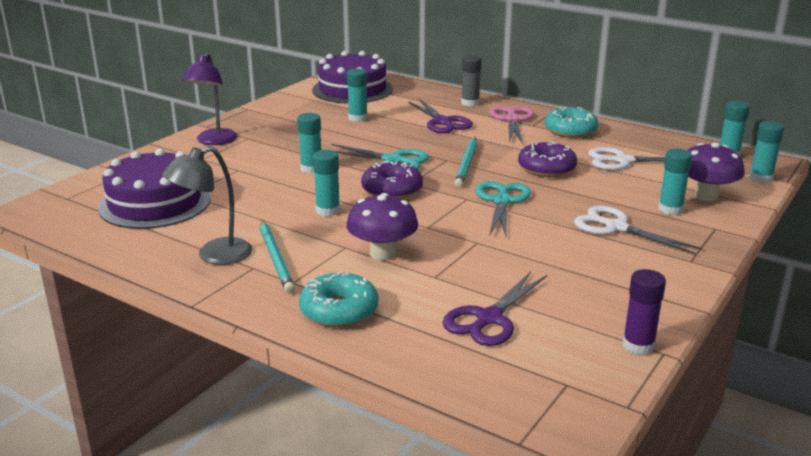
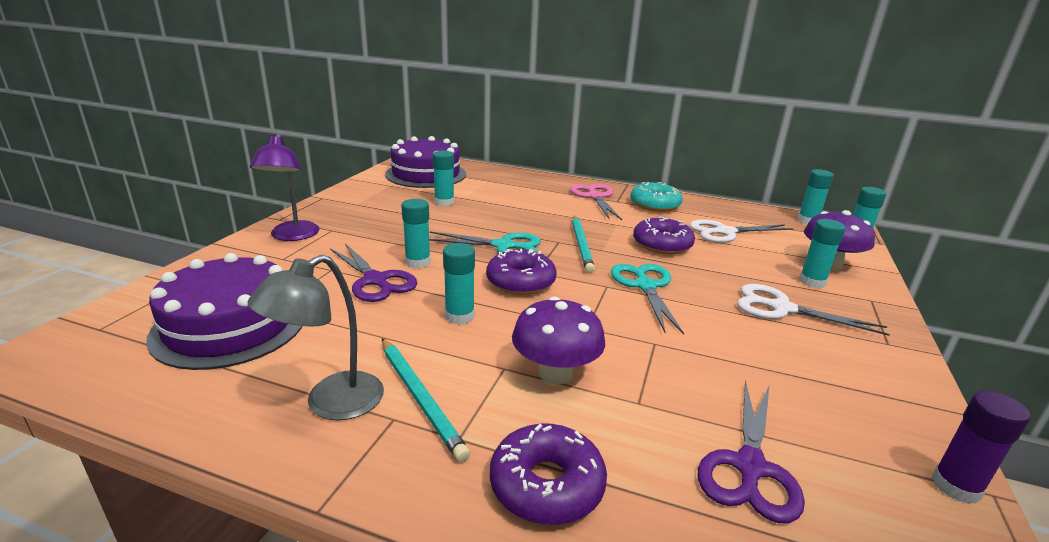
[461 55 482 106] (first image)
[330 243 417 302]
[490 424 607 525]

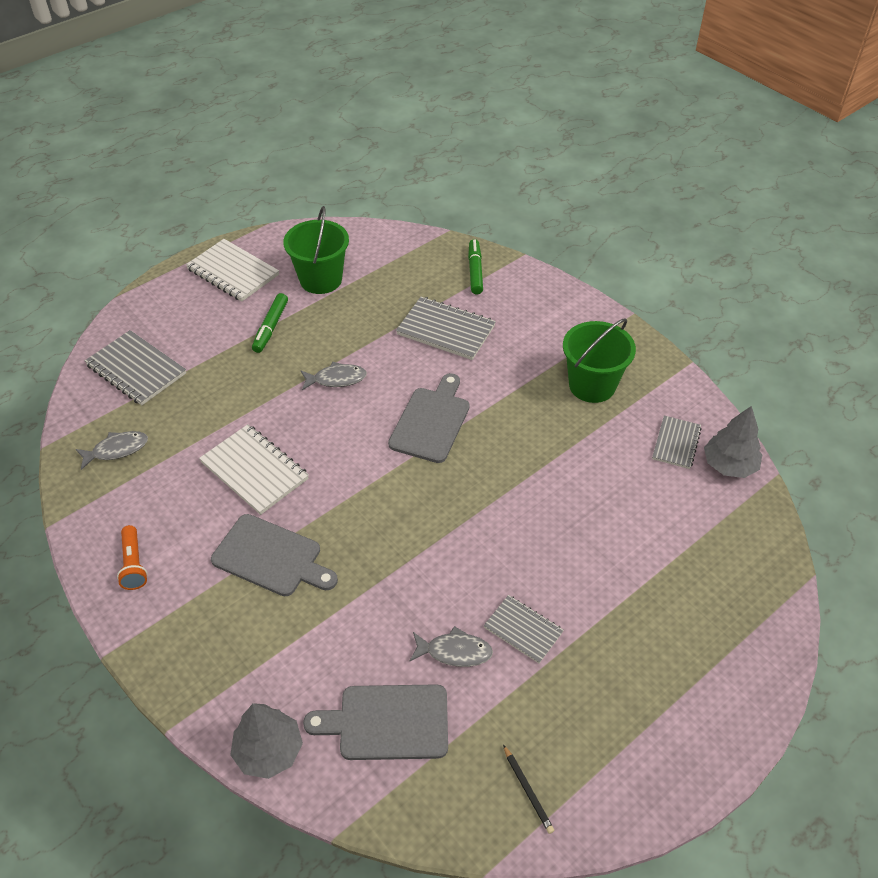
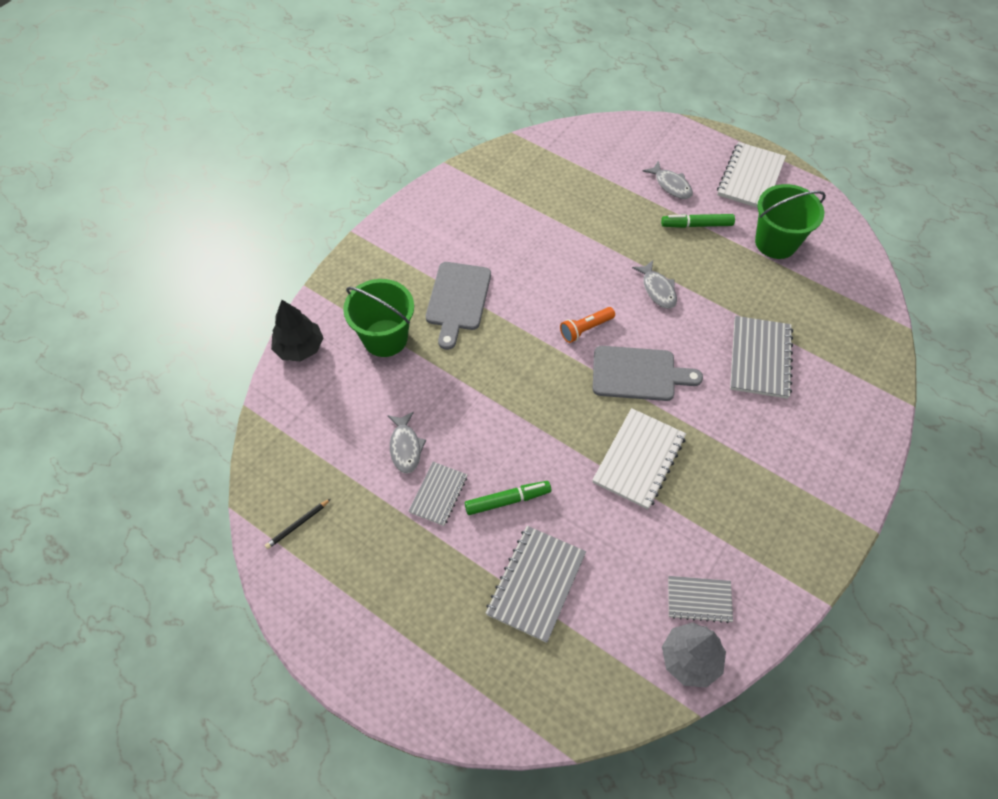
[465 481 551 515]
[343 279 414 357]
[486 526 586 643]
[592 408 686 510]
[643 160 693 199]
[560 307 615 343]
[303 684 448 760] (first image)
[271 300 323 361]

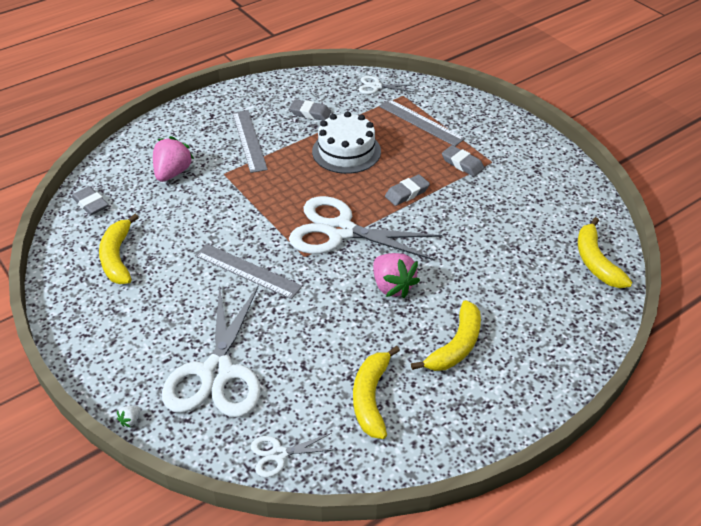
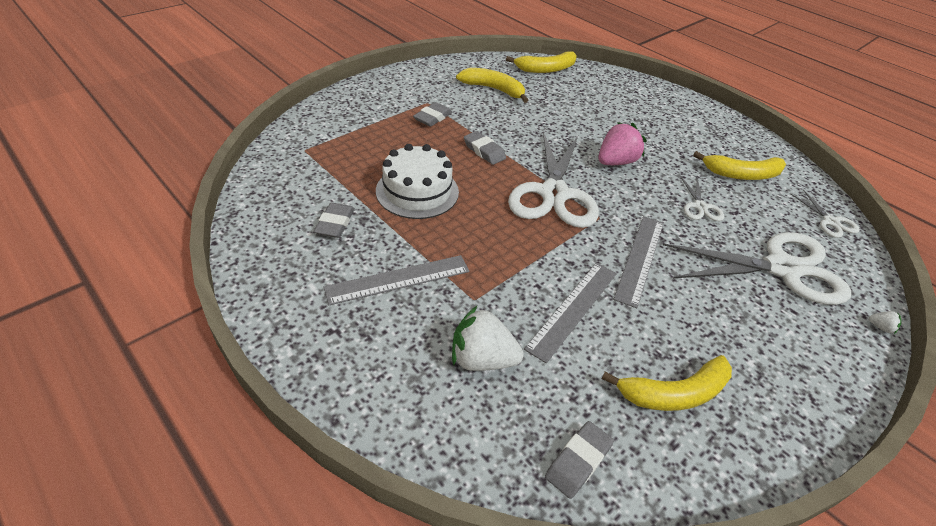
[680 176 724 221]
[524 263 617 363]
[452 305 524 371]
[456 68 528 103]

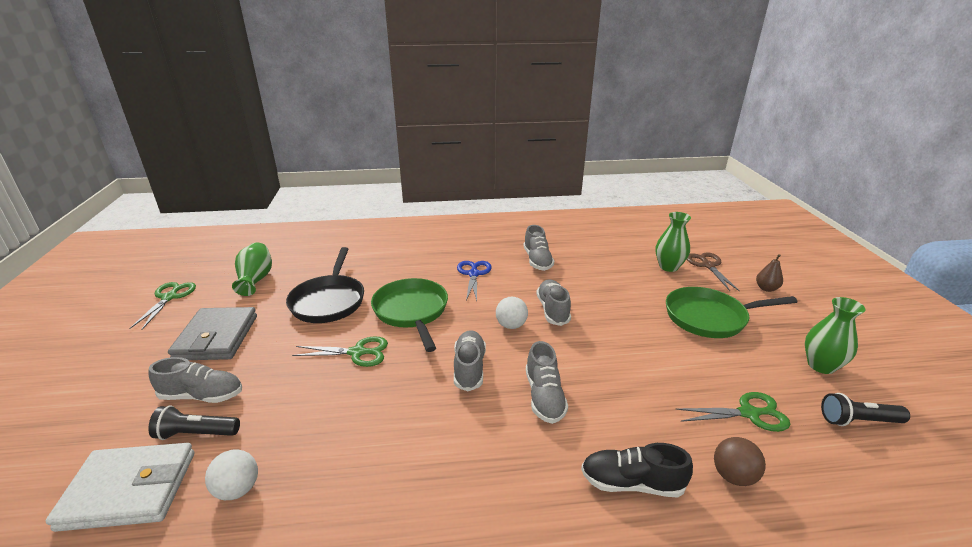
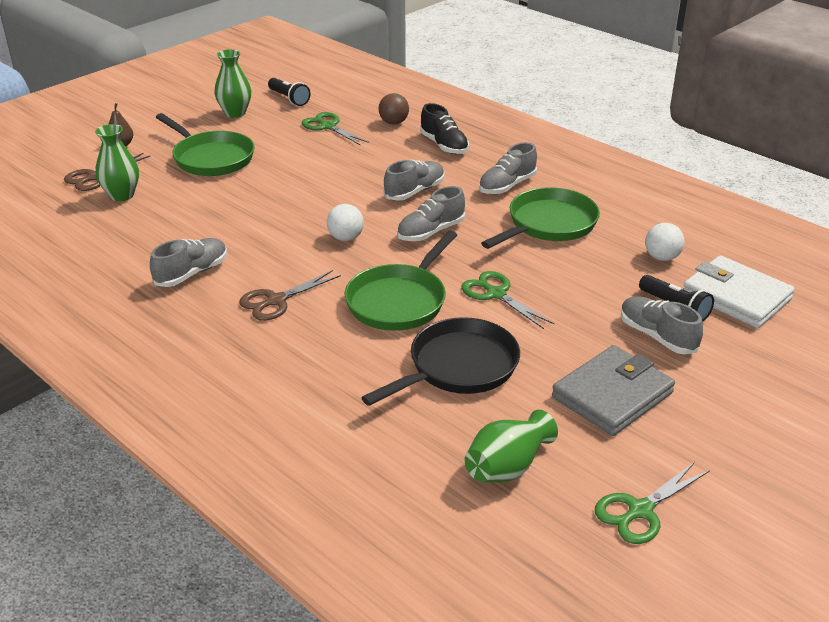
[239 270 341 321]
[479 142 537 194]
[481 187 600 249]

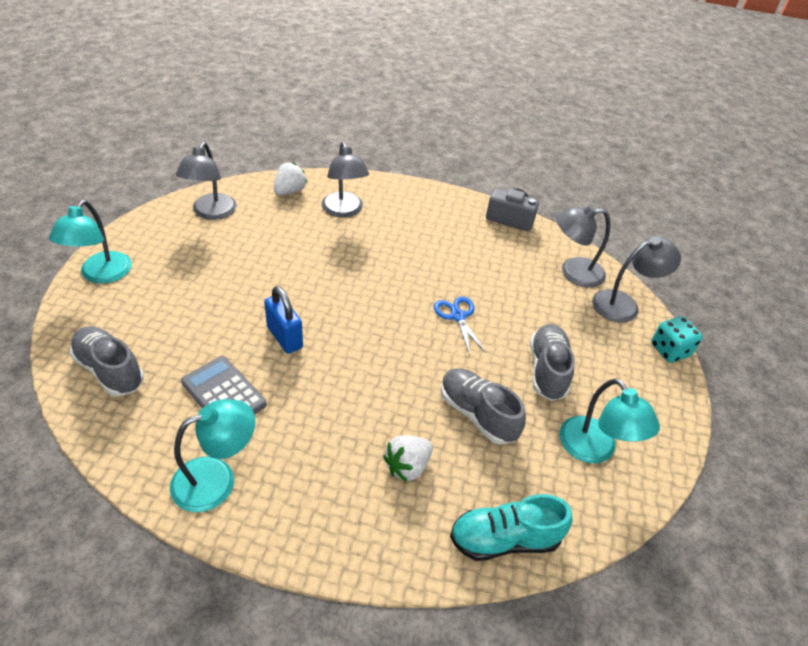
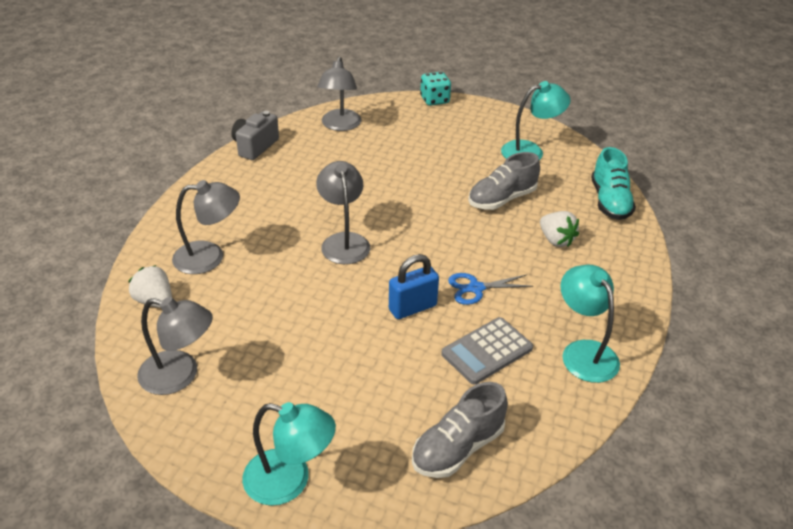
[316 161 370 264]
[448 273 533 305]
[530 324 575 401] (first image)

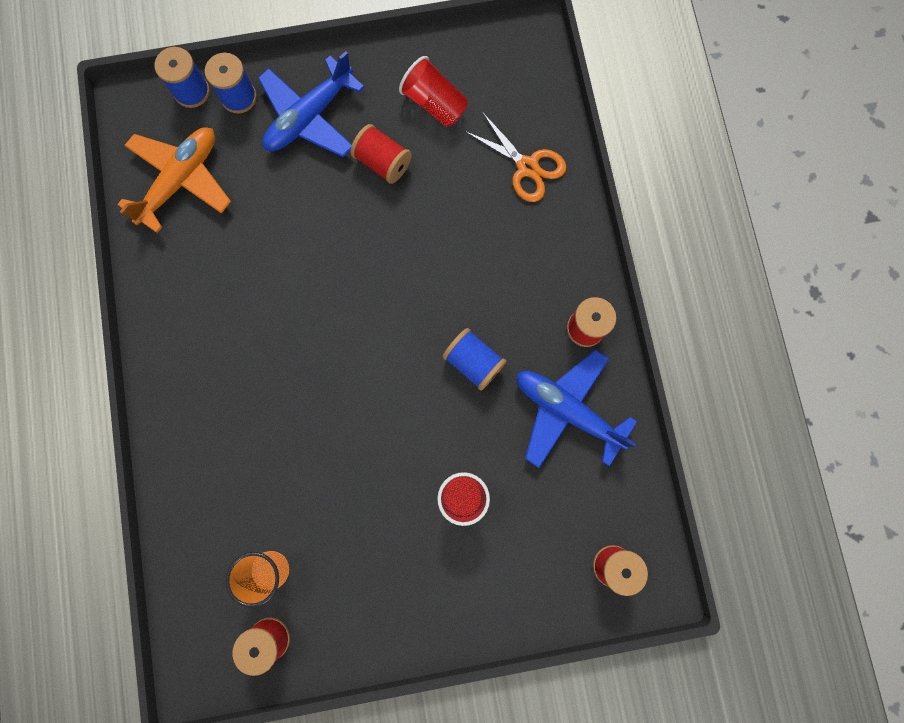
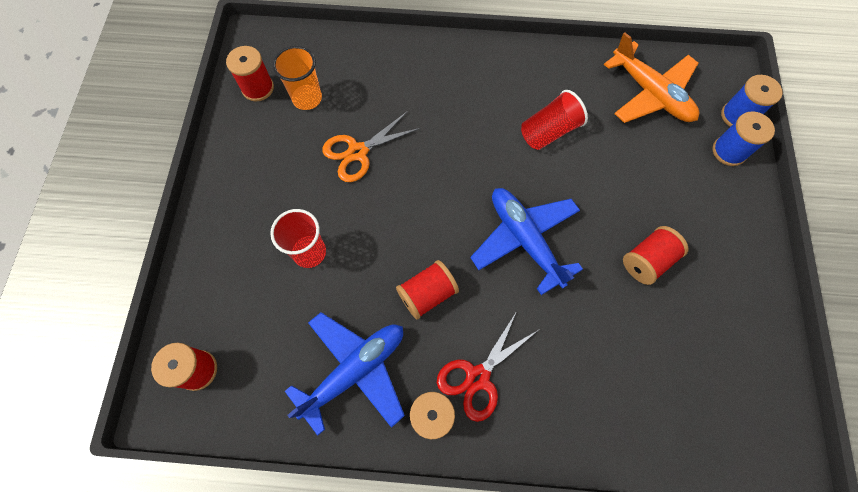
[470 188 583 295]
[521 90 588 150]
[322 111 421 182]
[396 260 459 319]
[437 311 537 422]

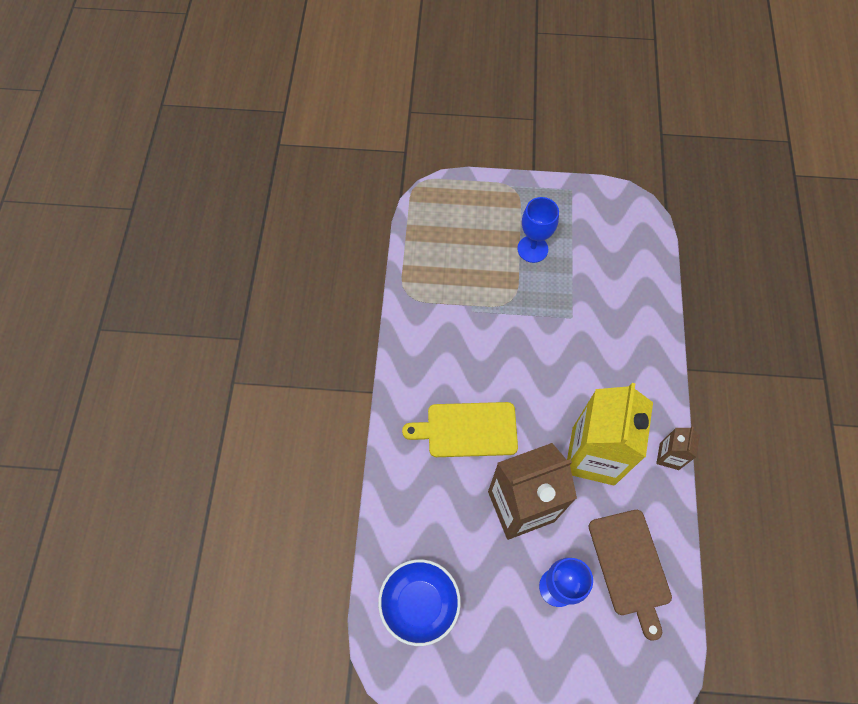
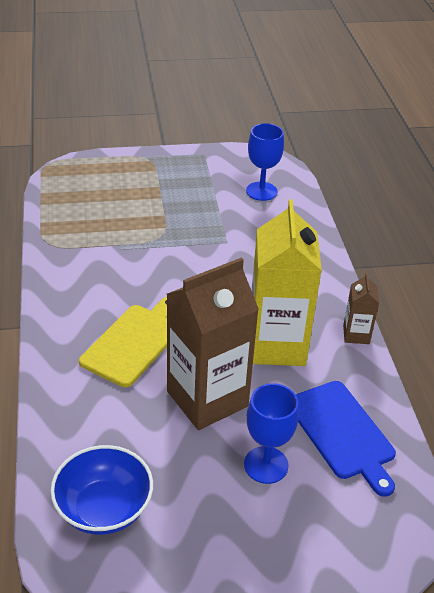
[246 123 284 201]
[79 297 167 387]
[296 381 396 497]

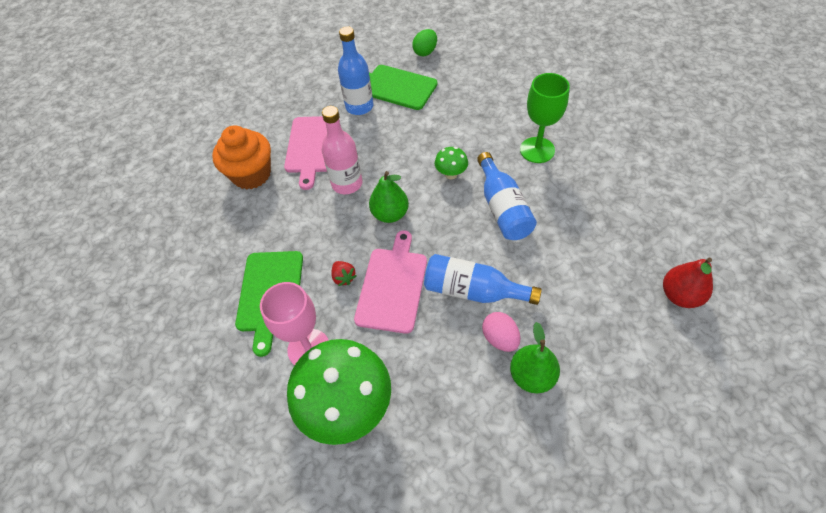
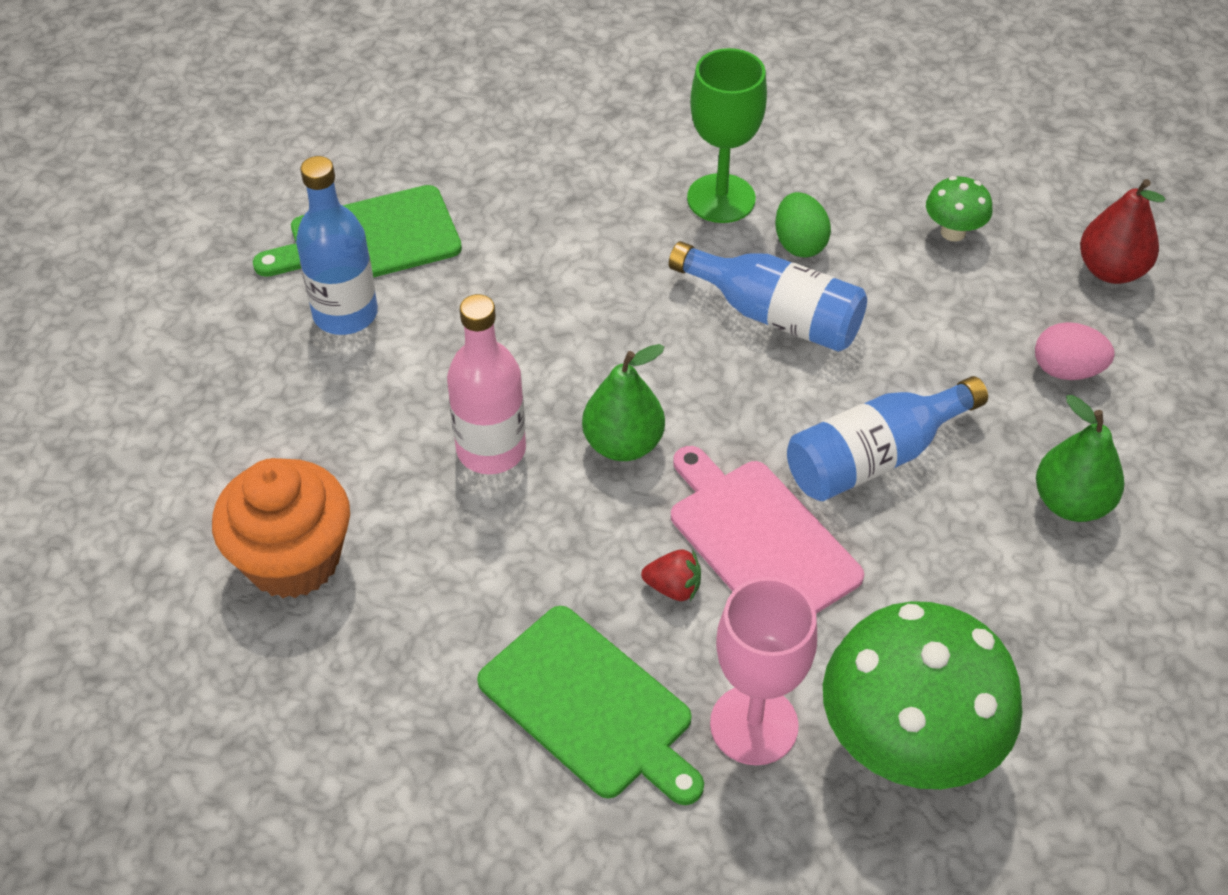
[775 192 831 258]
[284 116 340 190] (first image)
[926 176 993 241]
[1035 322 1115 380]

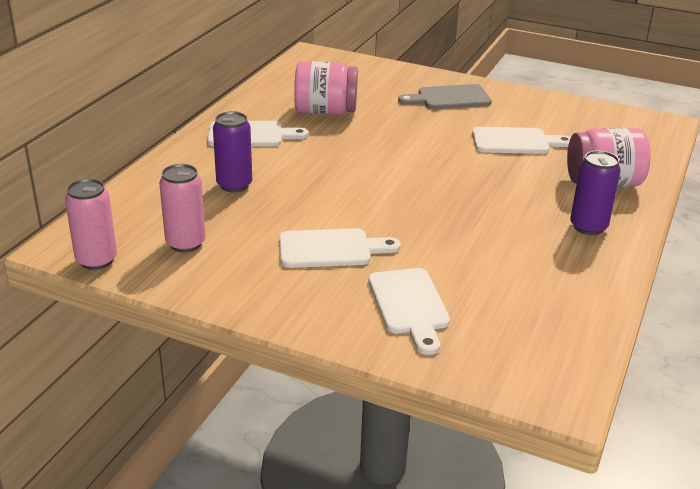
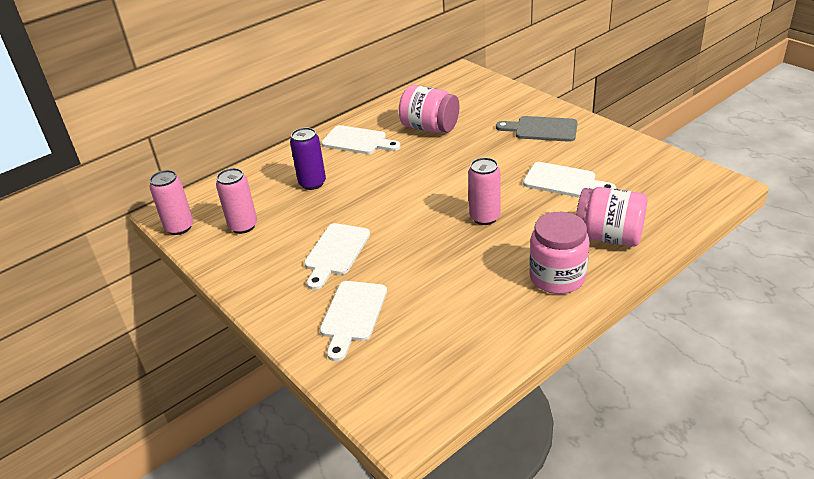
[529 212 590 294]
[304 223 370 290]
[468 157 500 225]

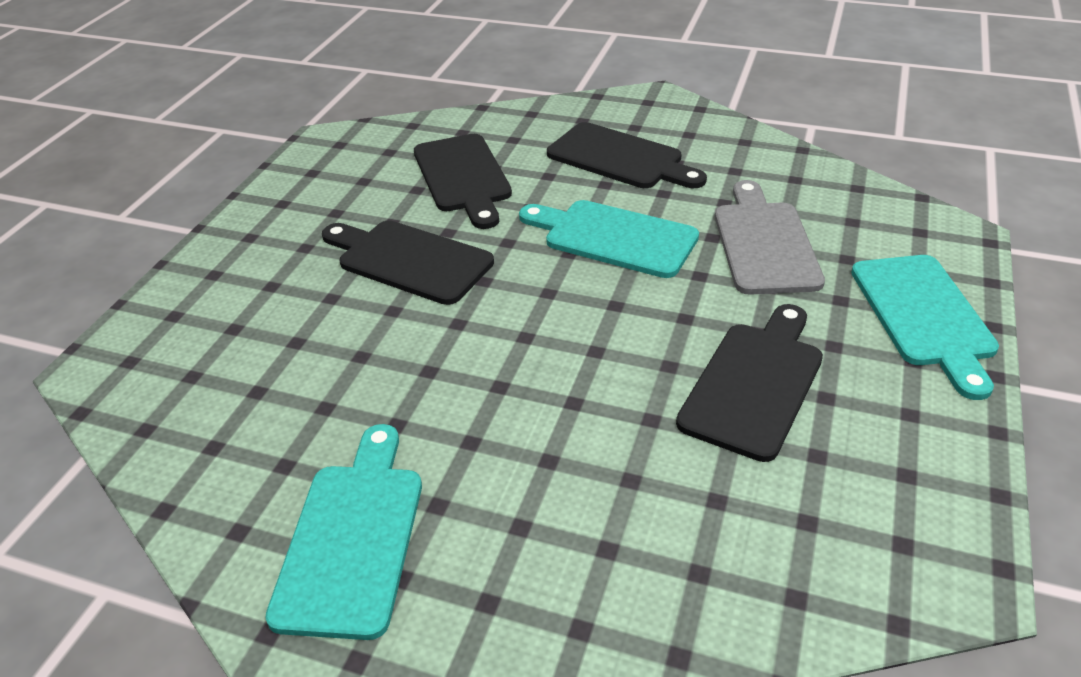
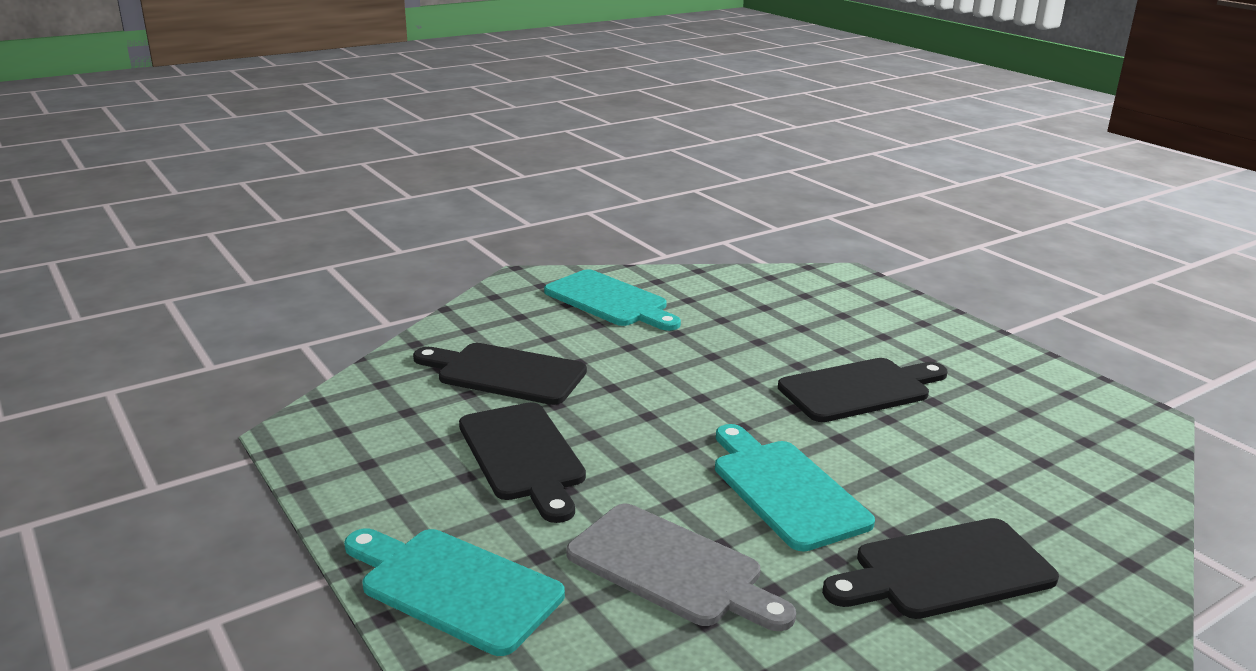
[413 343 587 405]
[715 424 875 551]

